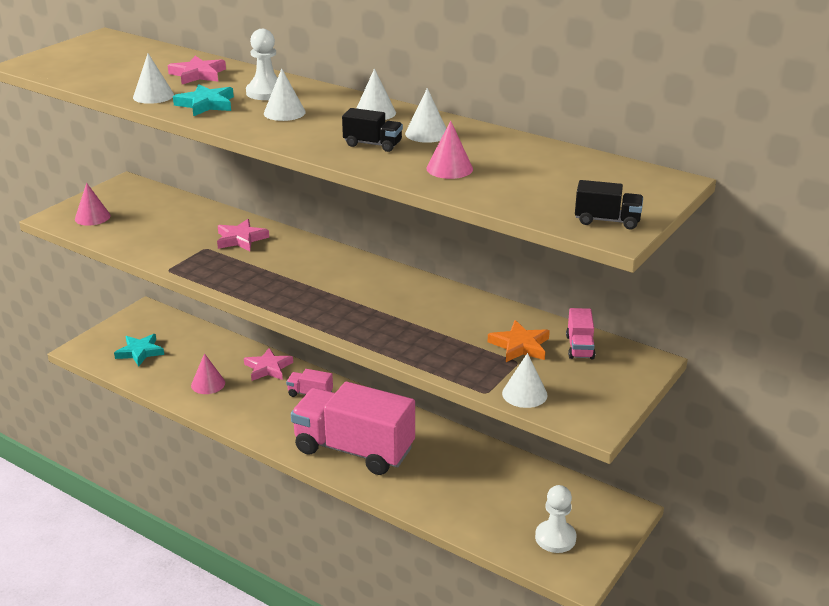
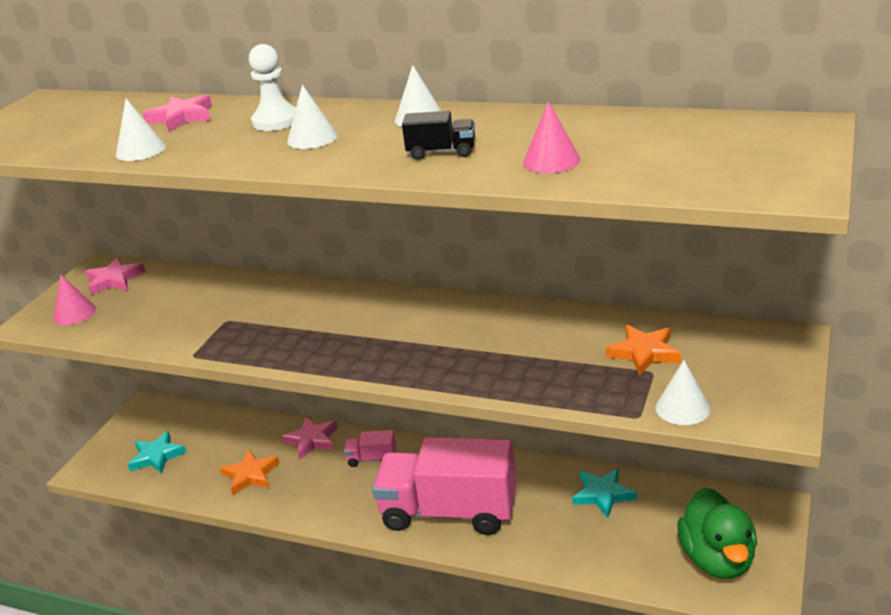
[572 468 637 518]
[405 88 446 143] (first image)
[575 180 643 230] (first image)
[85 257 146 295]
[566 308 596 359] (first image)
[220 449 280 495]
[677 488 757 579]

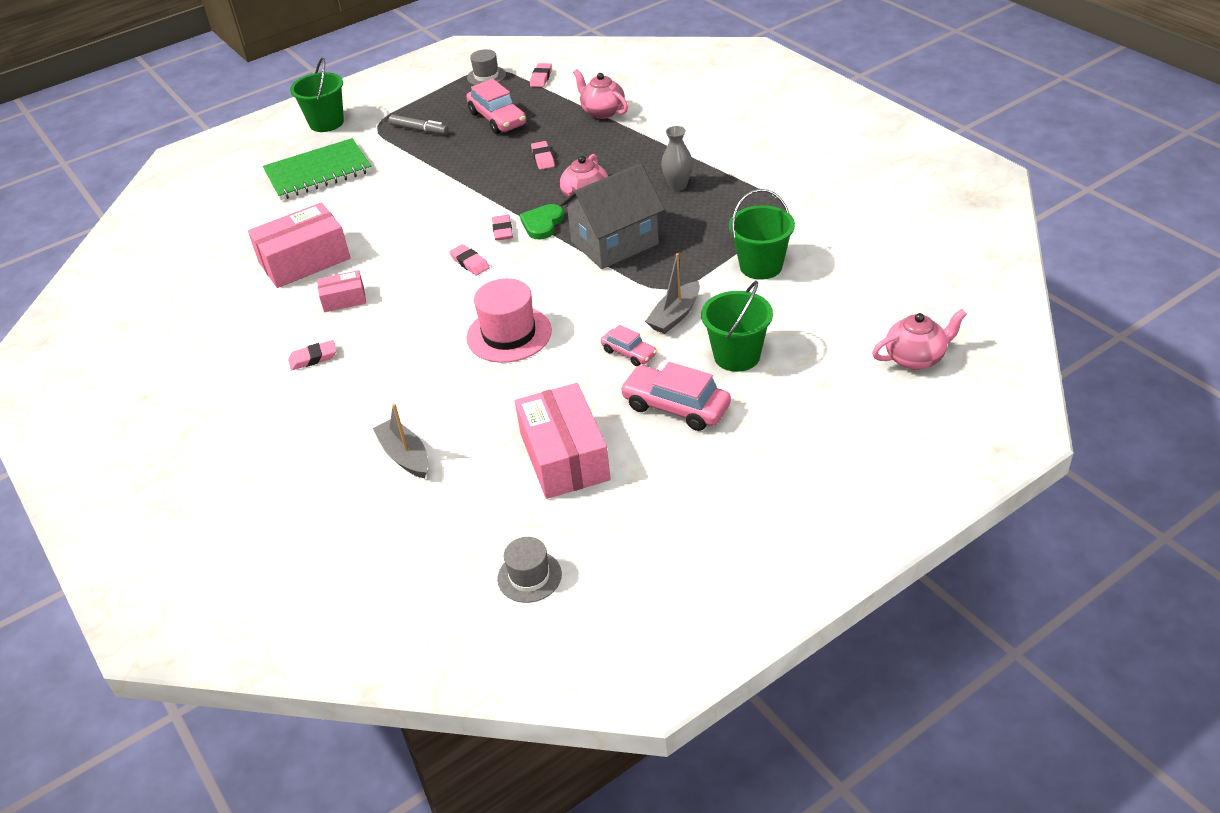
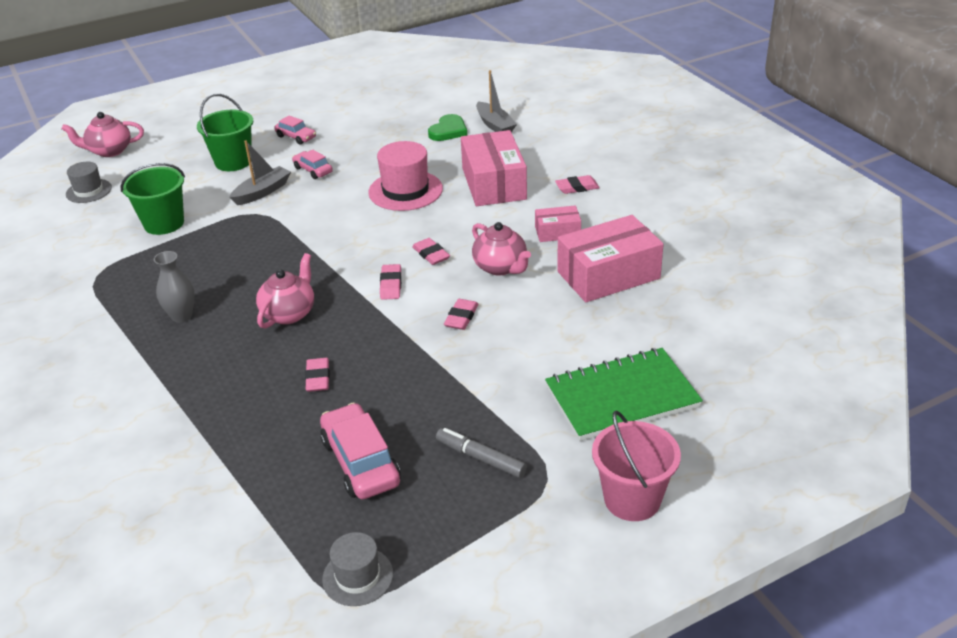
[592 411 681 521]
[444 299 478 330]
[472 222 531 276]
[560 163 665 269] (first image)
[428 114 467 141]
[274 116 316 144]
[461 130 527 206]
[66 162 112 203]

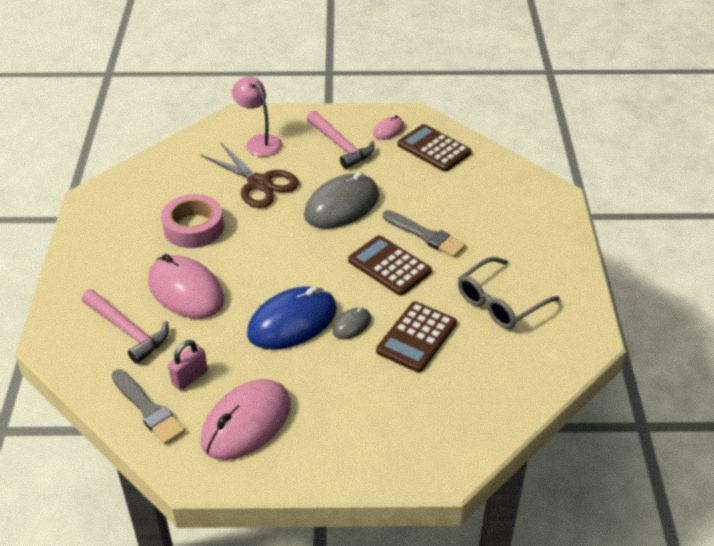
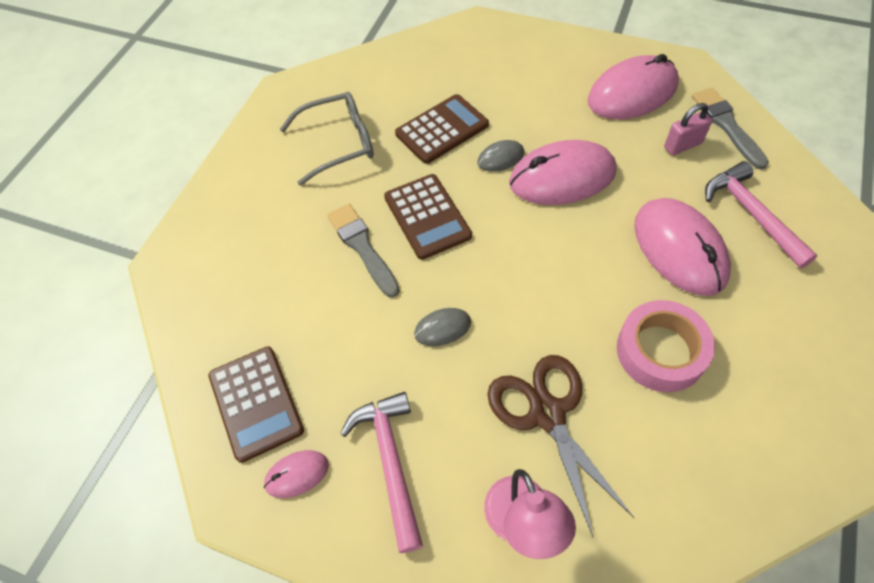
[414 308 471 346]
[509 140 617 205]

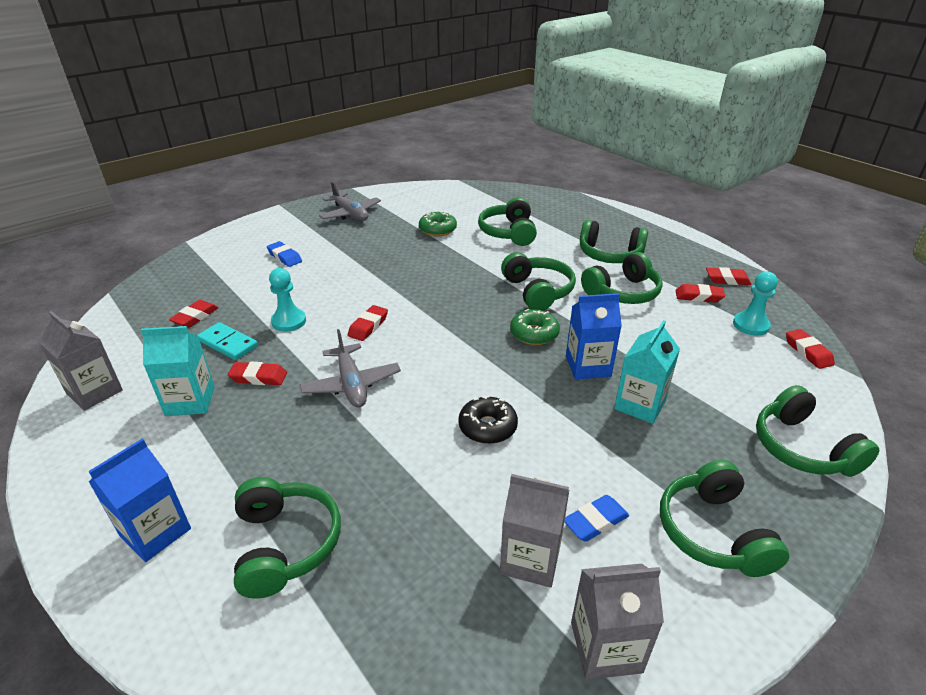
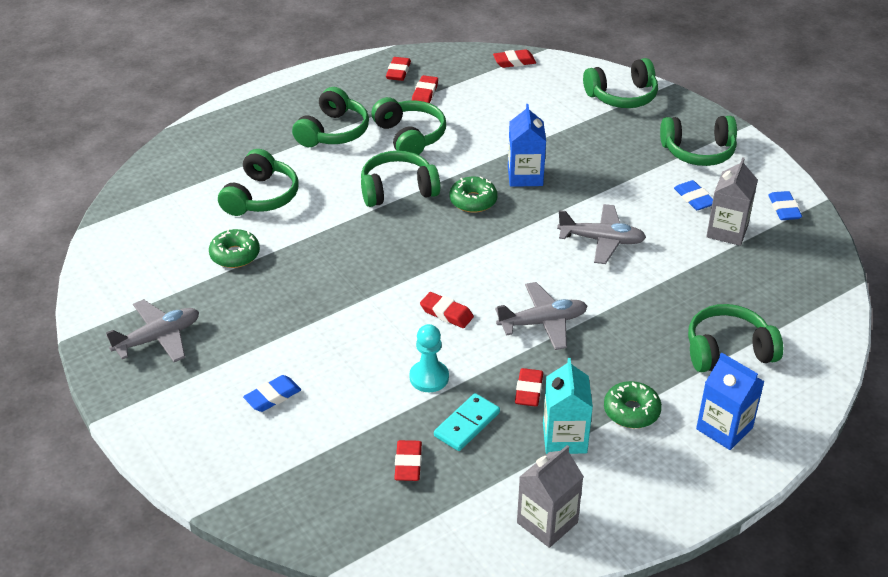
[218 149 298 216]
[733 272 778 336] (first image)
[394 440 422 481]
[614 320 680 424] (first image)
[557 204 646 264]
[768 191 802 220]
[604 381 662 428]

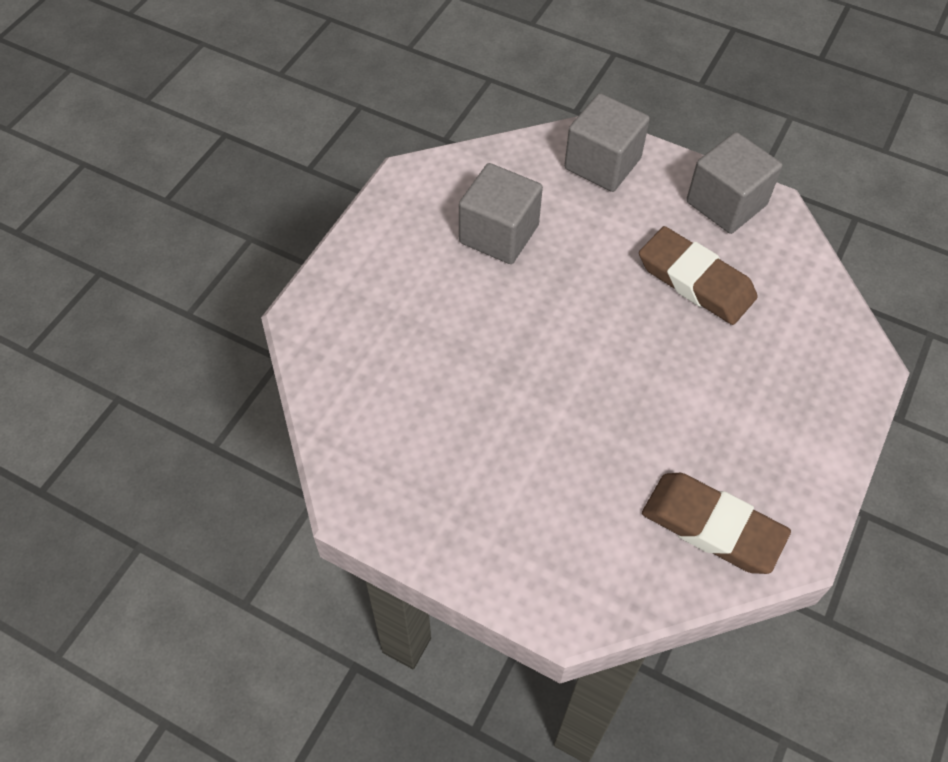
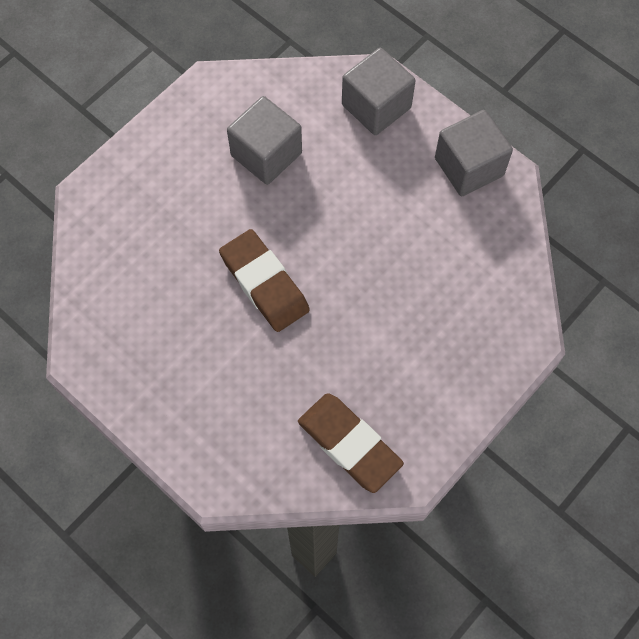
[219 229 310 332]

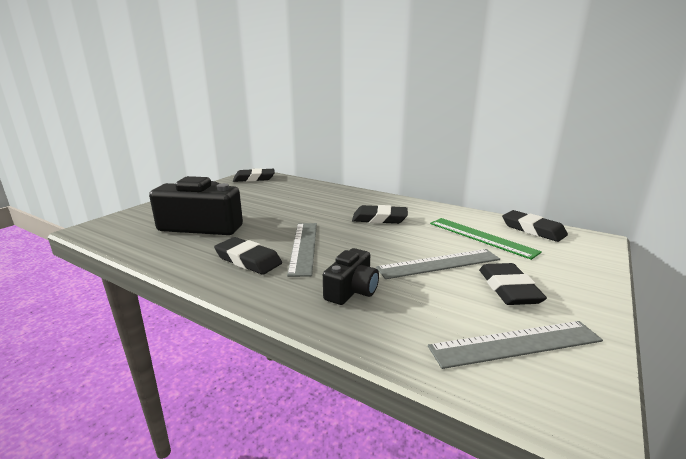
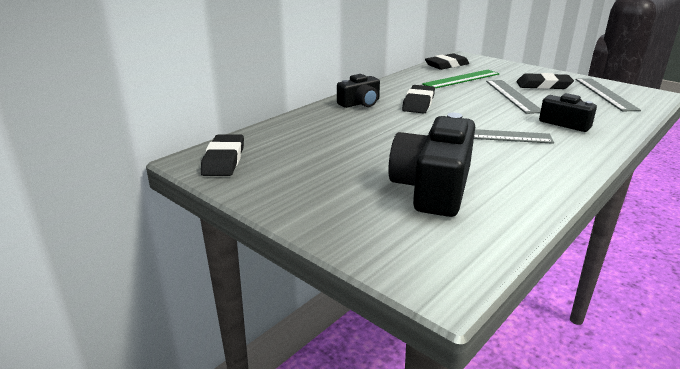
[214 237 282 275] (first image)
[337 74 380 108]

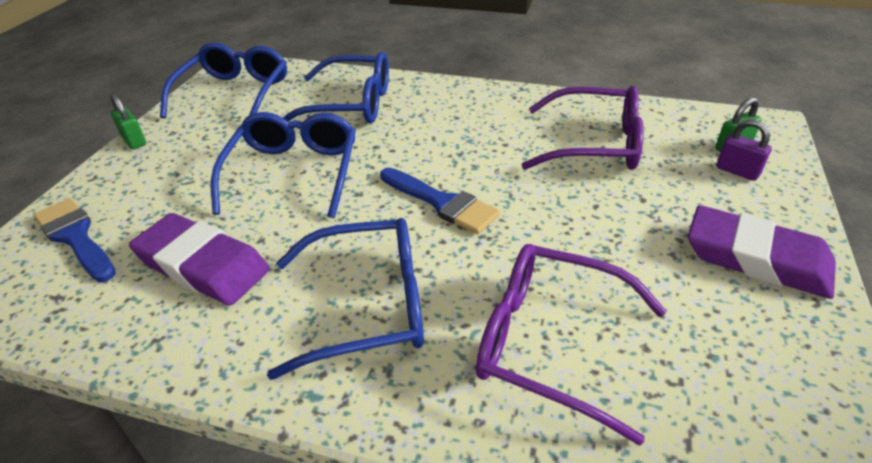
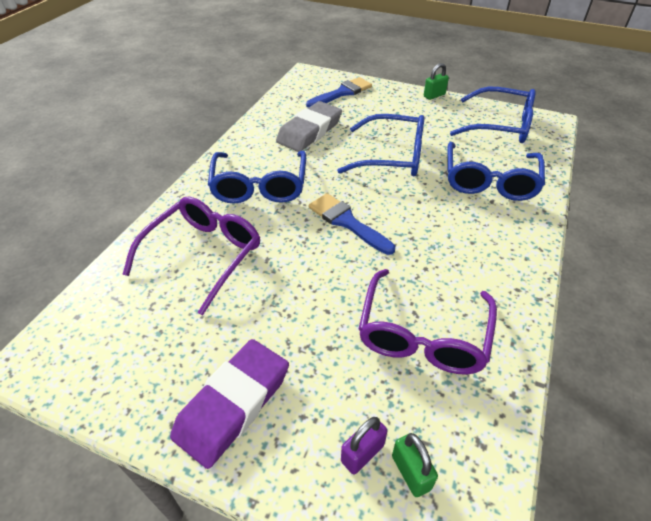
[309 193 395 255]
[276 101 342 152]

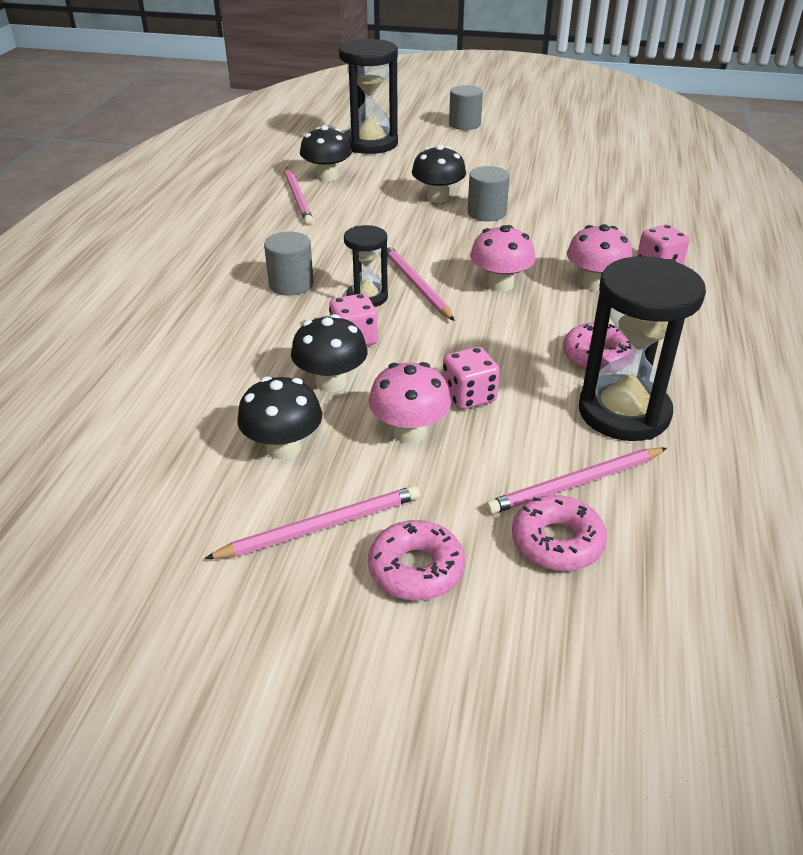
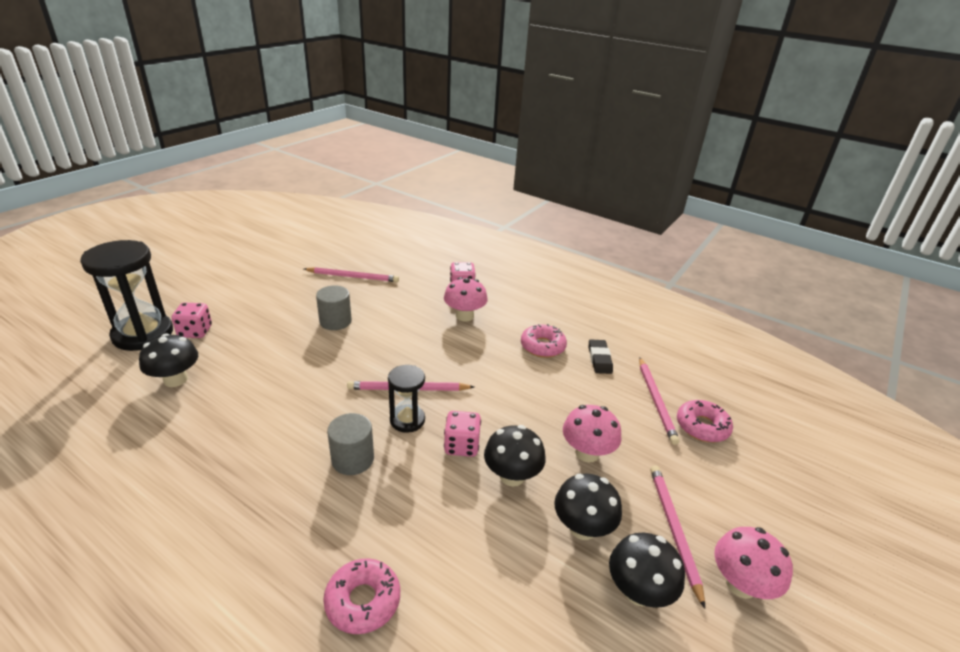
[449 85 483 130] (first image)
[609 533 685 608]
[304 267 399 282]
[714 527 793 599]
[589 339 613 374]
[171 303 212 338]
[323 558 400 634]

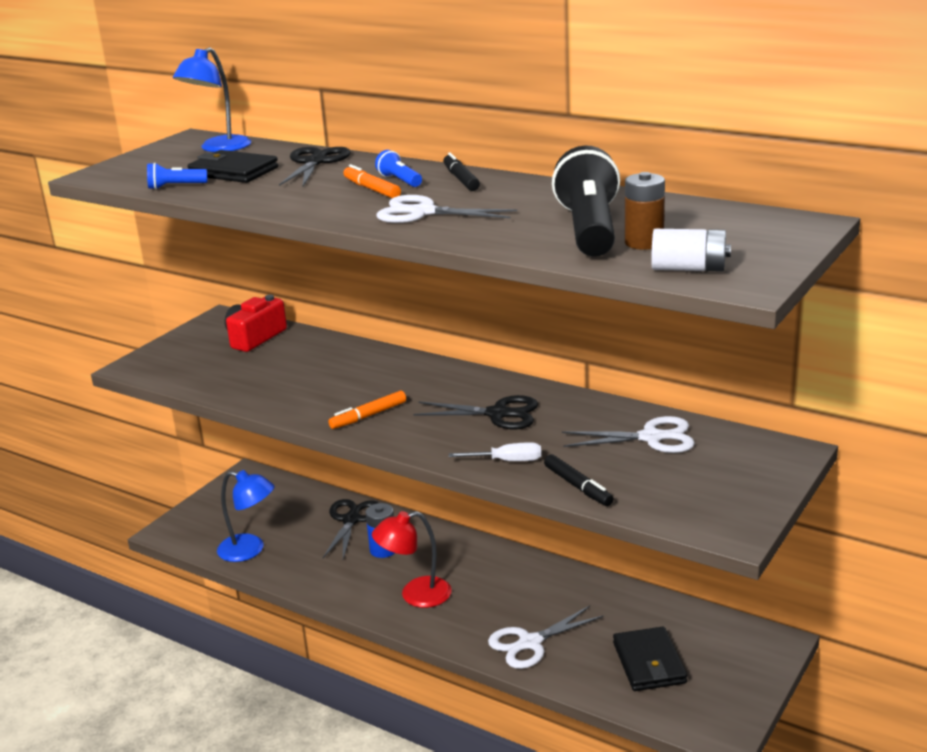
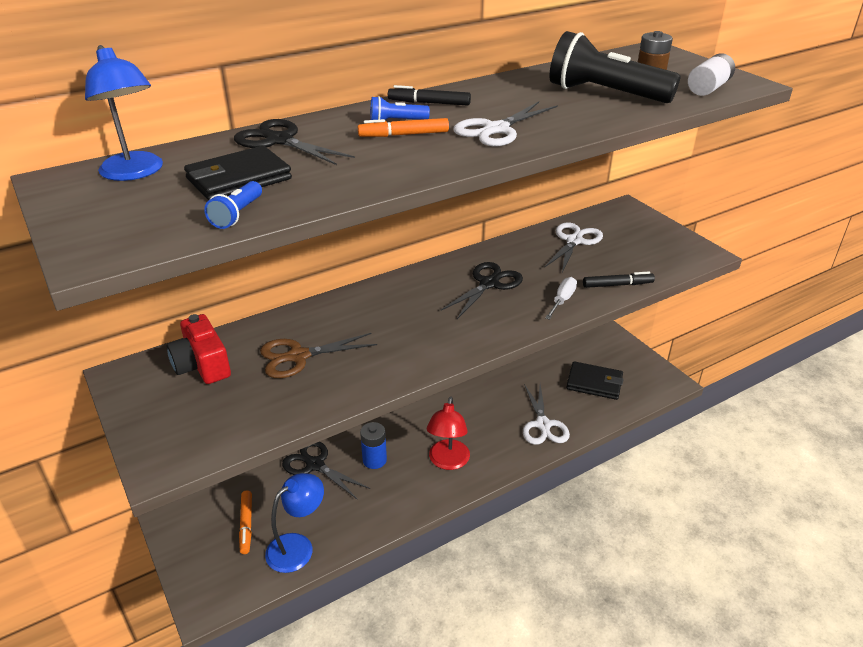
[239 490 252 554]
[260 333 377 378]

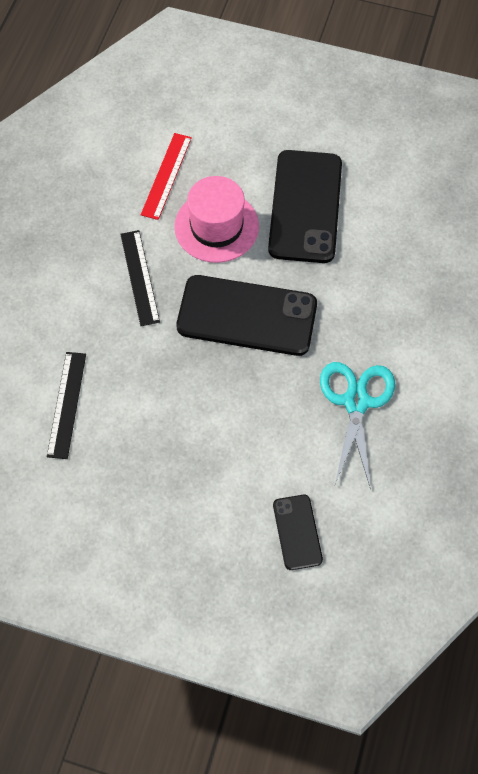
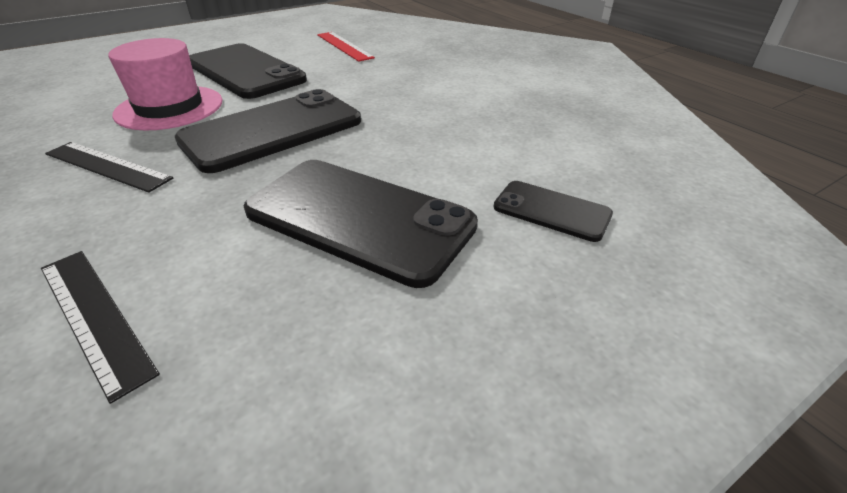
[317 32 375 62]
[320 362 395 489] (first image)
[244 160 478 288]

